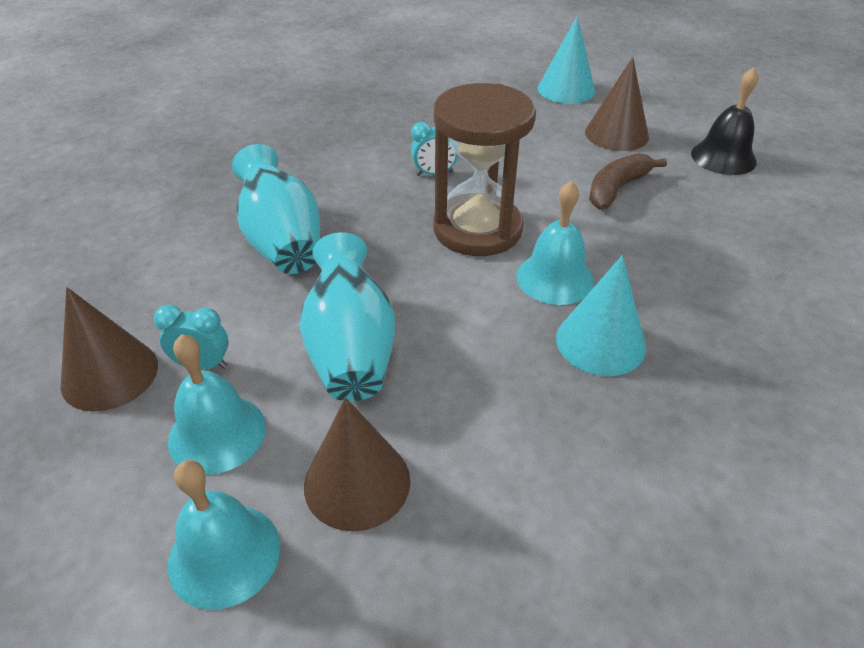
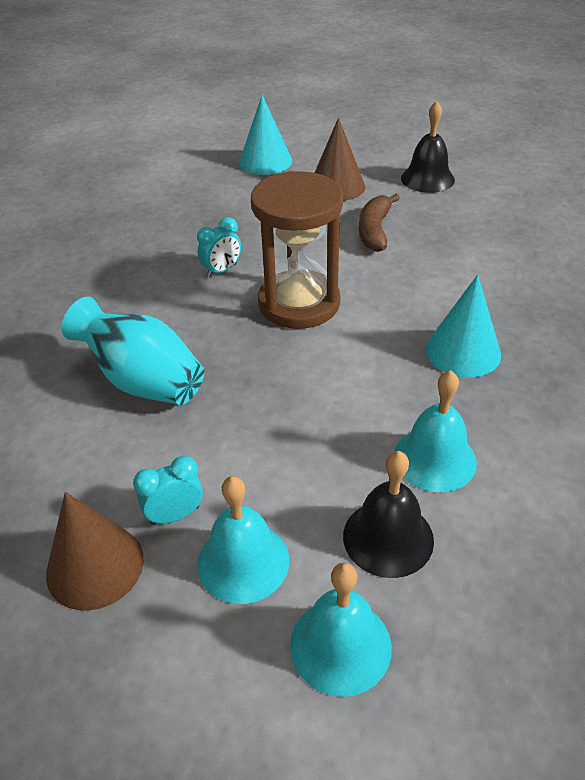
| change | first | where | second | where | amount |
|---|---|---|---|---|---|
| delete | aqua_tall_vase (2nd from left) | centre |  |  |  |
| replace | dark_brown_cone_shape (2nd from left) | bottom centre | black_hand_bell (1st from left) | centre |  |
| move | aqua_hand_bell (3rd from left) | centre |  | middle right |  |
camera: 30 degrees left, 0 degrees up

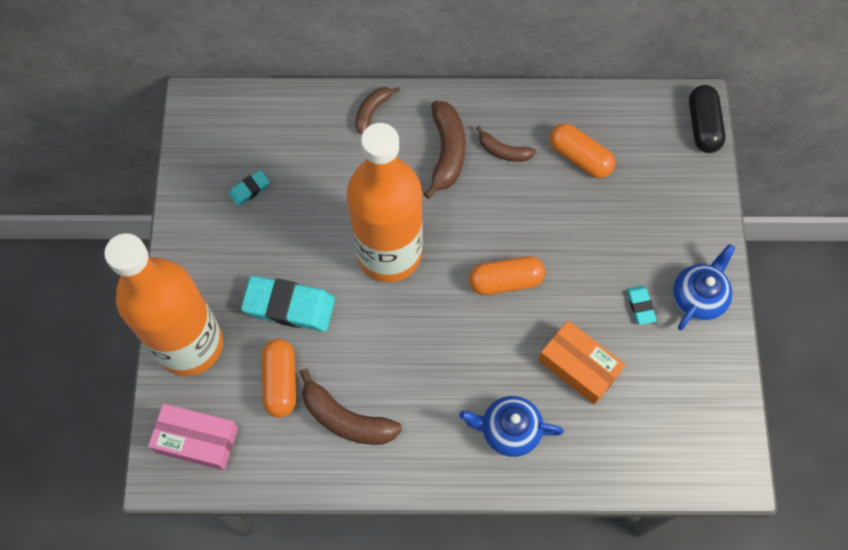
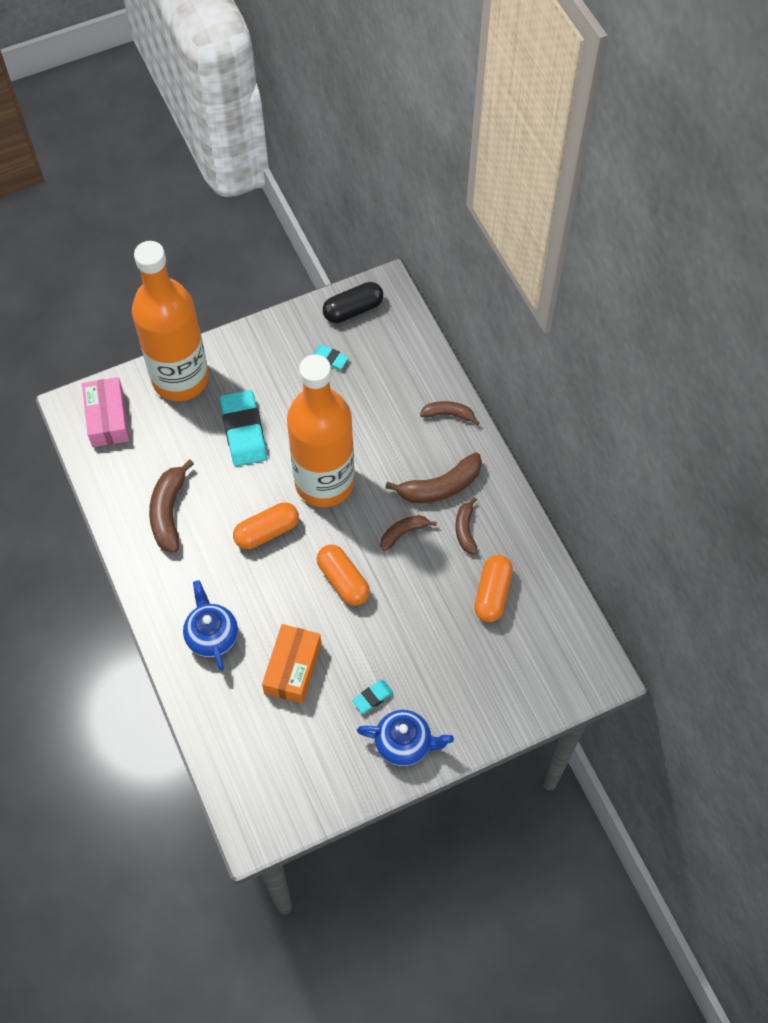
| change | first | where | second | where | amount |
|---|---|---|---|---|---|
| move | orange-coloured_pill_shape (1st from left) | bottom left |  | centre |  |
| move | black_pill_shape | top right |  | top centre |  |
| insert |  |  | dark_brown_toy_banana (2nd from left) | centre |  |
camera: 65 degrees right, 5 degrees down

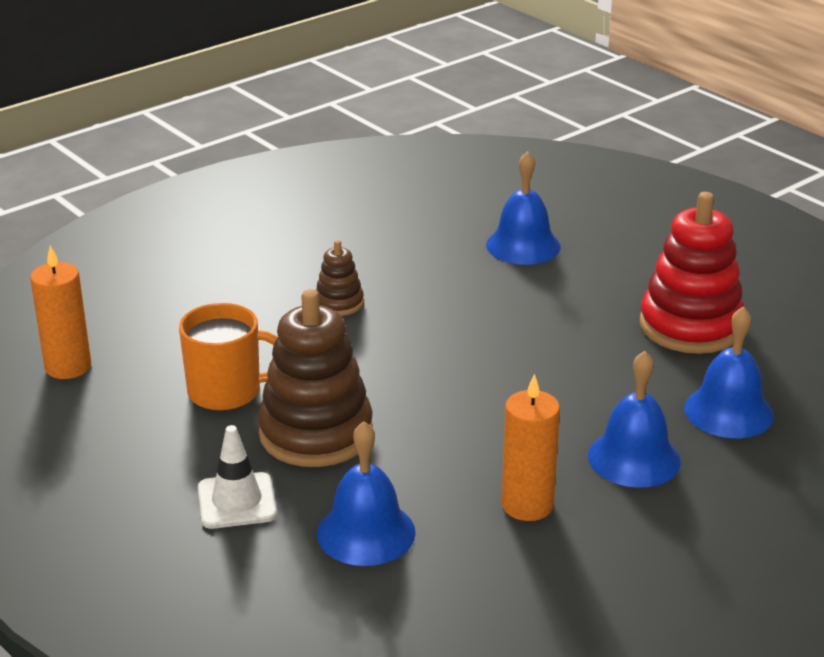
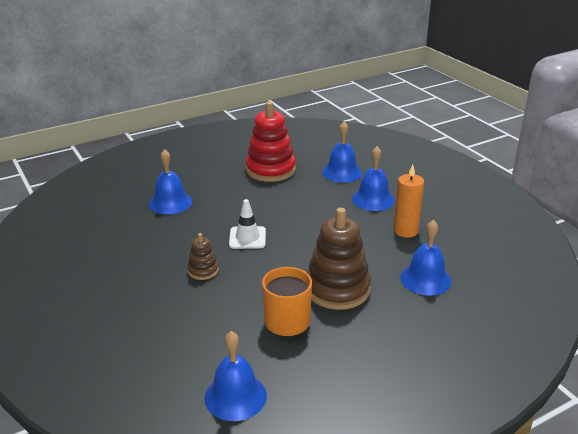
| change | first | where | second | where | amount |
|---|---|---|---|---|---|
| replace | orange-coloured_wax_candle (1st from left) | middle left | royal_blue_hand_bell (2nd from left) | bottom centre |  |
| move | white_safety_cone | bottom left |  | centre |  |
camera: 80 degrees left, 0 degrees up

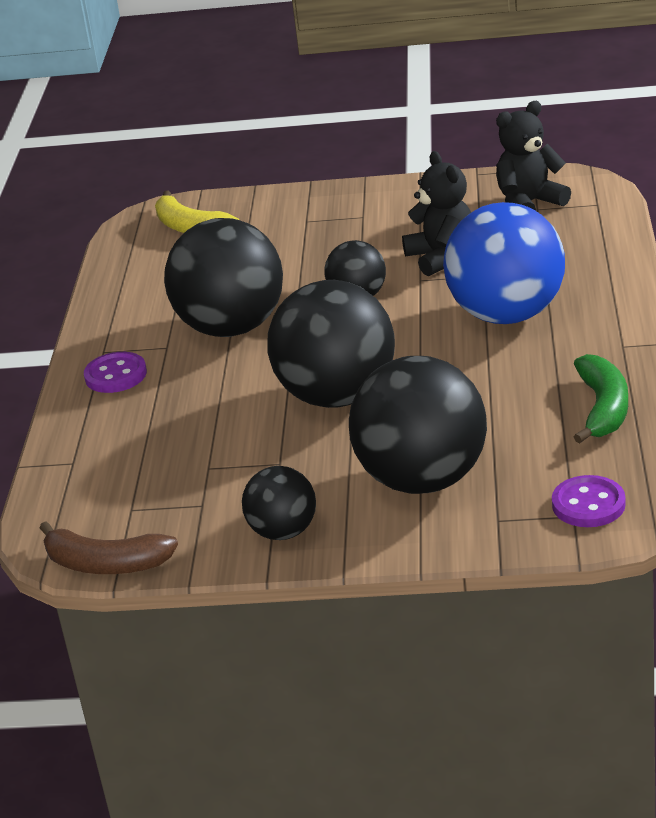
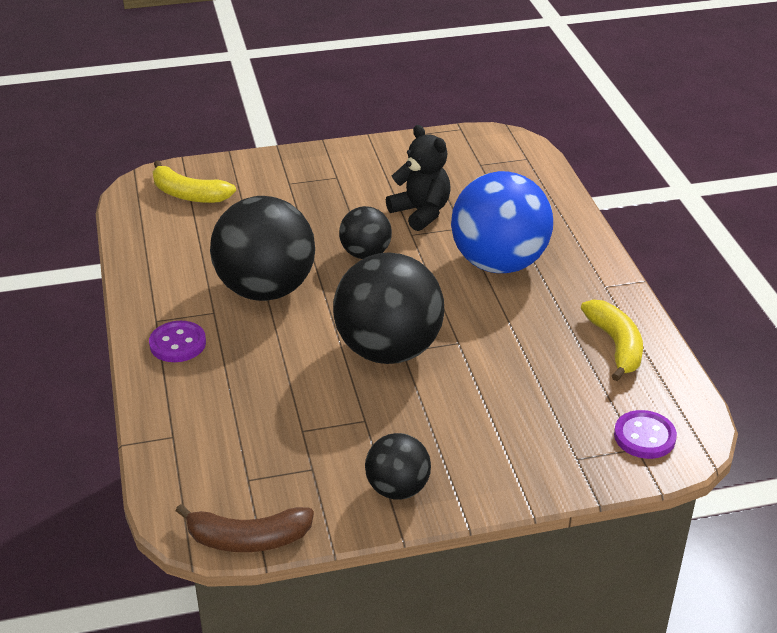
| change | first | where | second | where | amount |
|---|---|---|---|---|---|
| delete | black_sphere (5th from left) | centre |  |  |  |
| delete | black_teddy_bear (2nd from left) | top right |  |  |  |
| recolor | leaf-green_toy_banana | middle right | bright_yellow_toy_banana (2nd from left) | middle right |  |
camera: 20 degrees left, 5 degrees up

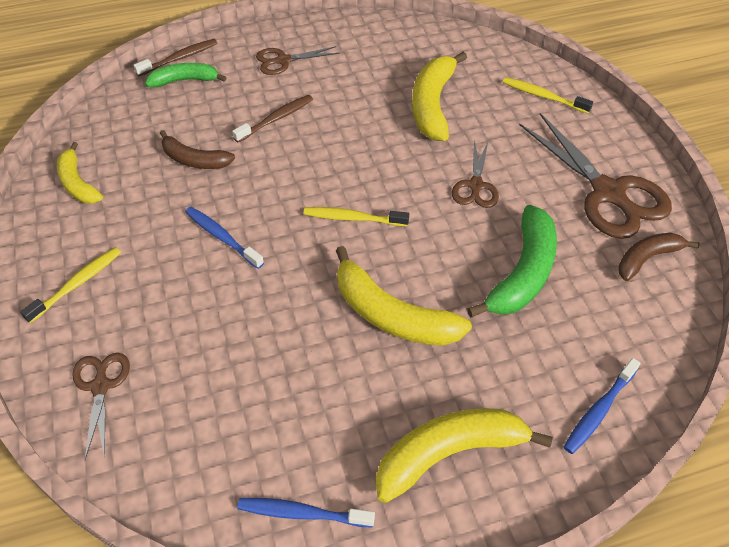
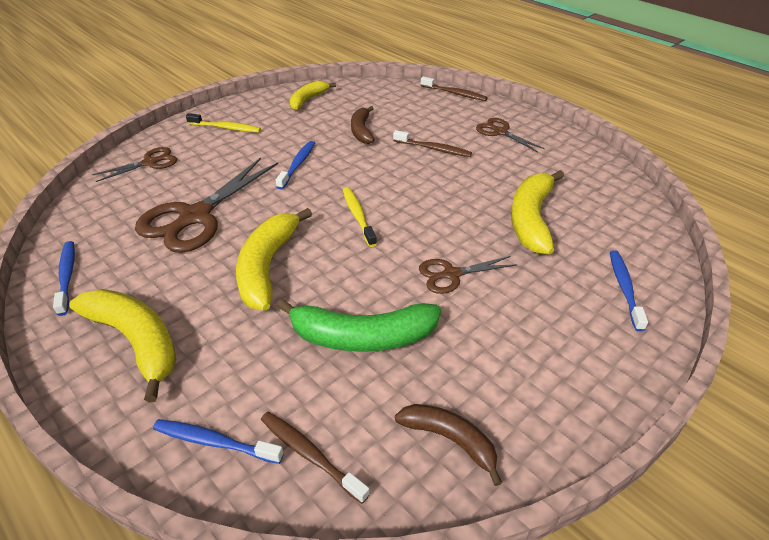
| change | first | where | second | where | amount |
|---|---|---|---|---|---|
| delete | leaf-green_toy_banana (1st from left) | top left |  |  |  |
| rotate | bright_yellow_toy_banana (3rd from left in the first image) | top centre | bright_yellow_toy_banana (4th from left) | middle right | 60 degrees counterclockwise |
| recolor | bright_yellow_dental_brush (3rd from left) | top right | royal_blue_dental_brush (4th from left) | middle right |  |
| move | dark_brown_scissors (4th from left in the first image) | top right | dark_brown_scissors (2nd from left) | middle left |  |
| insert |  |  | dark_brown_dental_brush (1st from left) | bottom centre |  |
camera: 65 degrees right, 10 degrees down

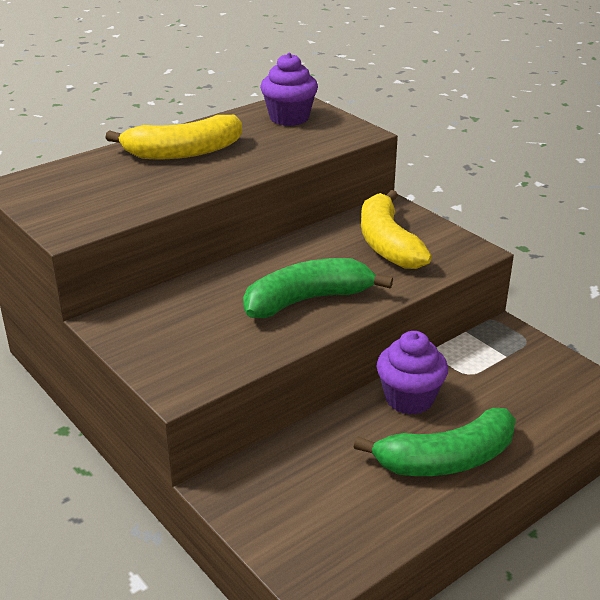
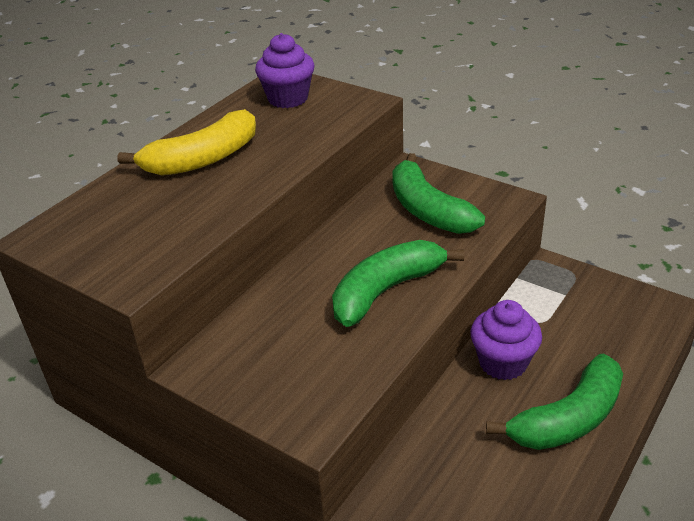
| change | first | where | second | where | amount |
|---|---|---|---|---|---|
| recolor | bright_yellow_toy_banana (2nd from left) | centre | leaf-green_toy_banana (2nd from left) | centre |  |
camera: 15 degrees left, 5 degrees up

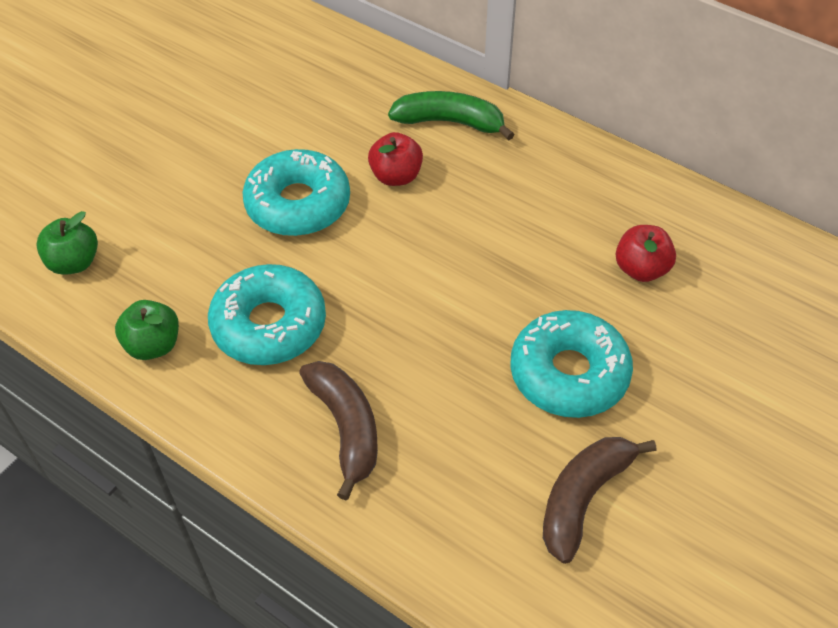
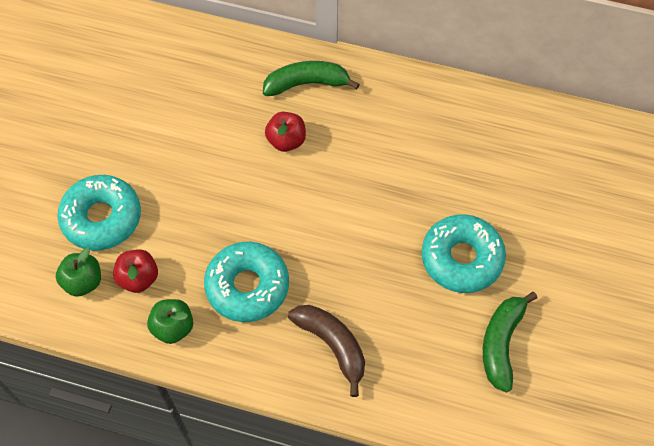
| change | first | where | second | where | amount |
|---|---|---|---|---|---|
| move | aqua_glazed_donut (2nd from left in the first image) | top centre | aqua_glazed_donut (1st from left) | middle left |  |
| recolor | dark_brown_toy_banana (2nd from left) | bottom right | leaf-green_toy_banana (2nd from left) | bottom right |  |
| move | red_apple_fruit (2nd from left in the first image) | middle right | red_apple_fruit (1st from left) | middle left |  |
camera: 20 degrees left, 10 degrees up

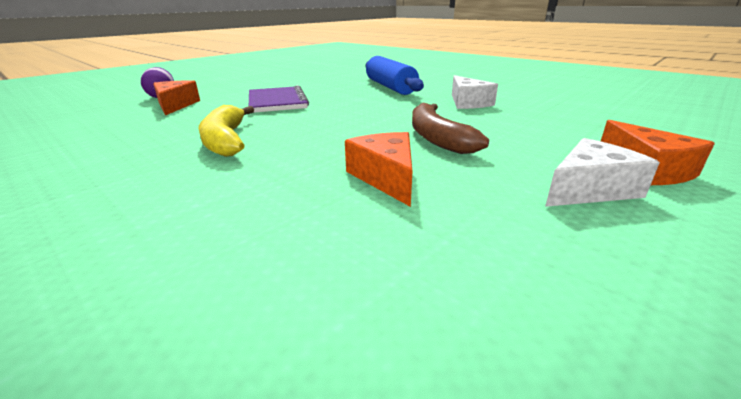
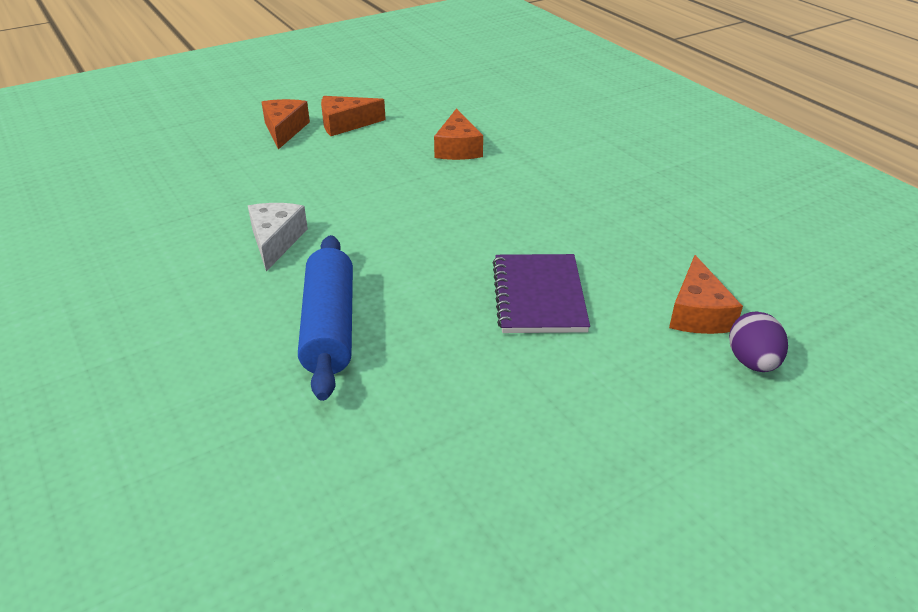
| change | first | where | second | where | amount |
|---|---|---|---|---|---|
| delete | bright_yellow_toy_banana | top left |  |  |  |
| delete | dark_brown_toy_banana | top centre |  |  |  |
| recolor | white_cheese (2nd from left) | middle right | orange-coloured_cheese (2nd from left) | top centre |  |
camera: 165 degrees left, 10 degrees up

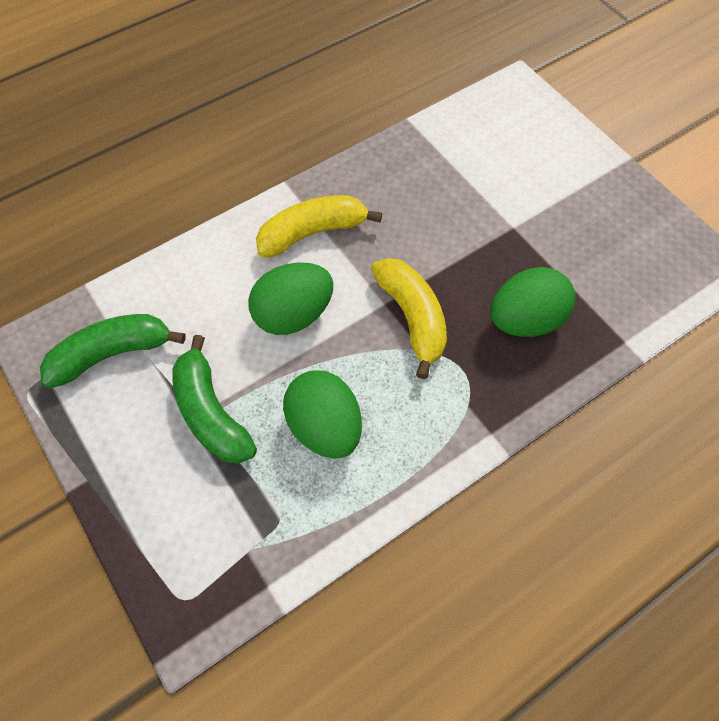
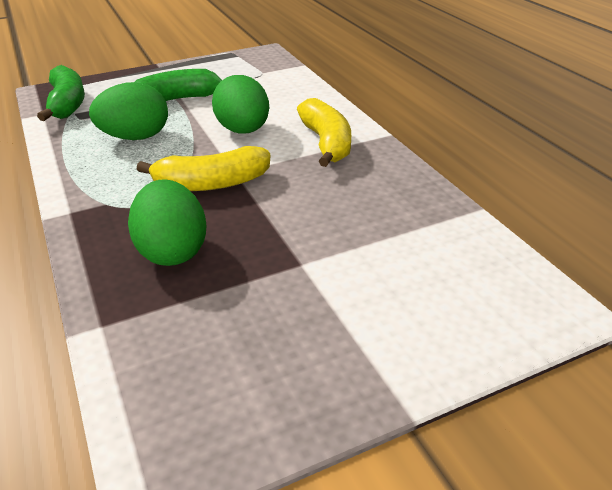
| change | first | where | second | where | amount |
|---|---|---|---|---|---|
| move | leaf-green_toy_banana (1st from left) | middle left |  | top left |  |
camera: 100 degrees right, 25 degrees down

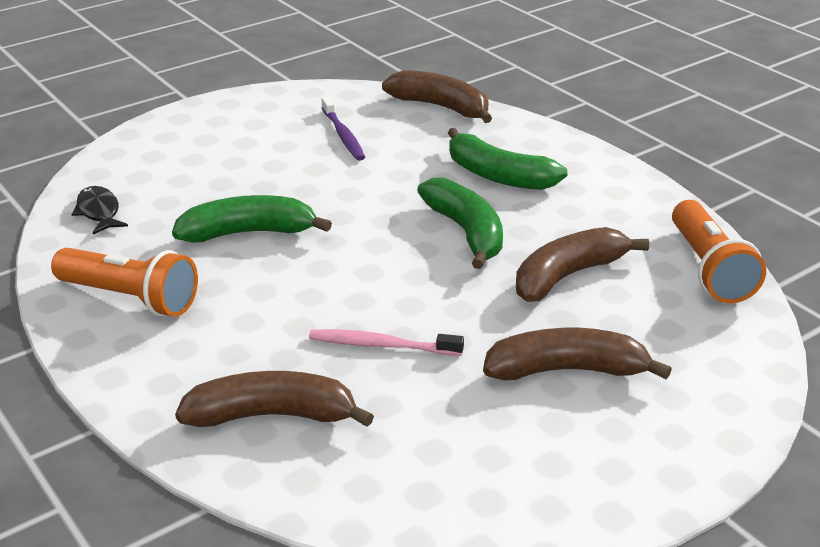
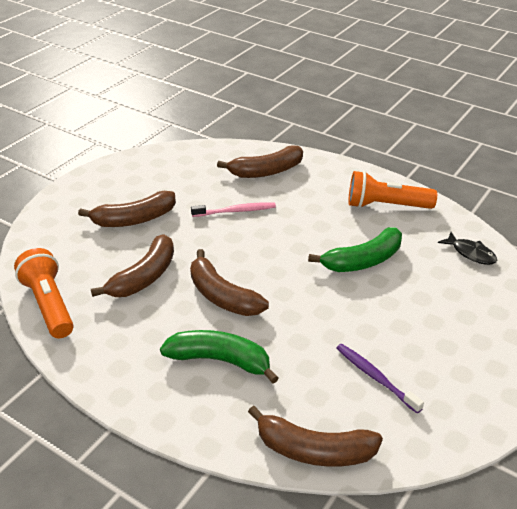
| change | first | where | second | where | amount |
|---|---|---|---|---|---|
| recolor | leaf-green_toy_banana (2nd from left) | centre | dark_brown_toy_banana (3rd from left) | centre |  |
camera: 160 degrees right, 5 degrees up

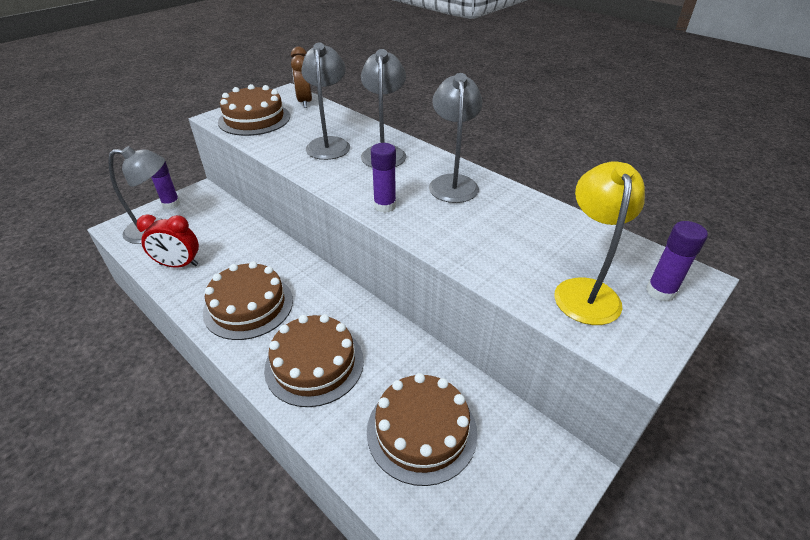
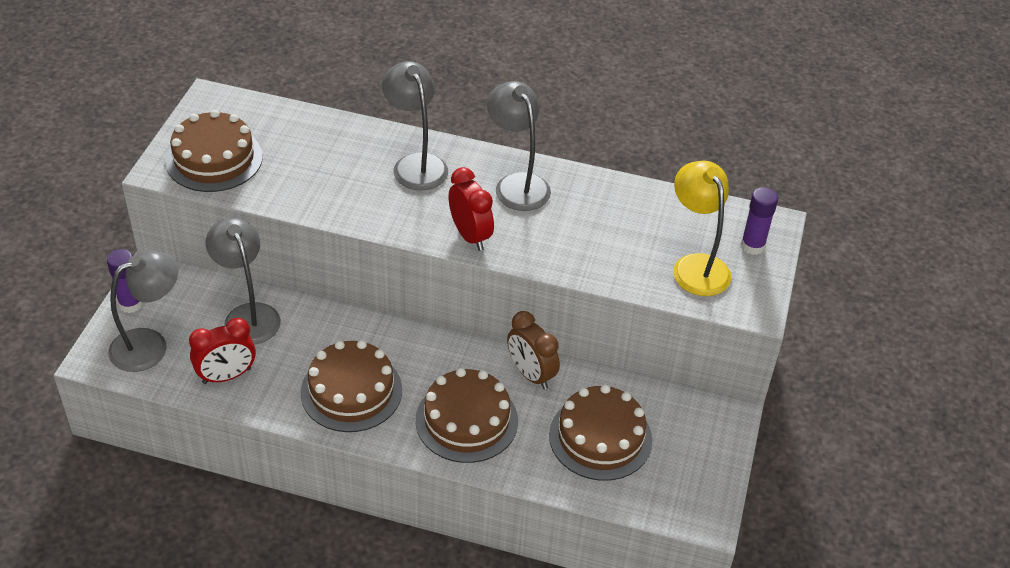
| change | first | where | second | where | amount |
|---|---|---|---|---|---|
| move | dark_brown_bedside_clock | top centre |  | centre |  |
| move | ash-grey_reading_lamp (2nd from left) | top centre |  | middle left |  |
| replace | purple_glue (2nd from left) | top centre | red_bedside_clock (2nd from left) | centre |  |
camera: 30 degrees left, 5 degrees up

